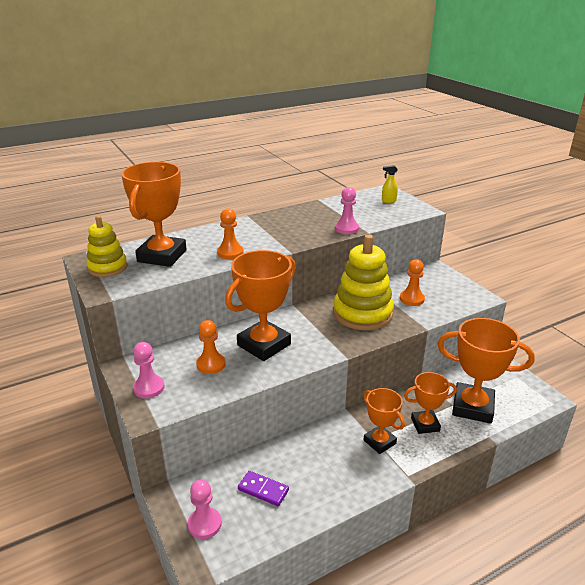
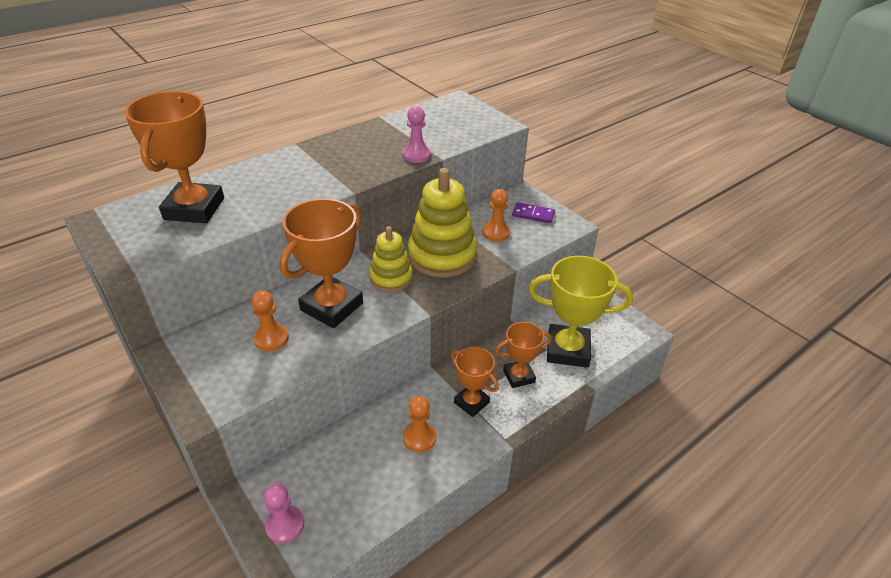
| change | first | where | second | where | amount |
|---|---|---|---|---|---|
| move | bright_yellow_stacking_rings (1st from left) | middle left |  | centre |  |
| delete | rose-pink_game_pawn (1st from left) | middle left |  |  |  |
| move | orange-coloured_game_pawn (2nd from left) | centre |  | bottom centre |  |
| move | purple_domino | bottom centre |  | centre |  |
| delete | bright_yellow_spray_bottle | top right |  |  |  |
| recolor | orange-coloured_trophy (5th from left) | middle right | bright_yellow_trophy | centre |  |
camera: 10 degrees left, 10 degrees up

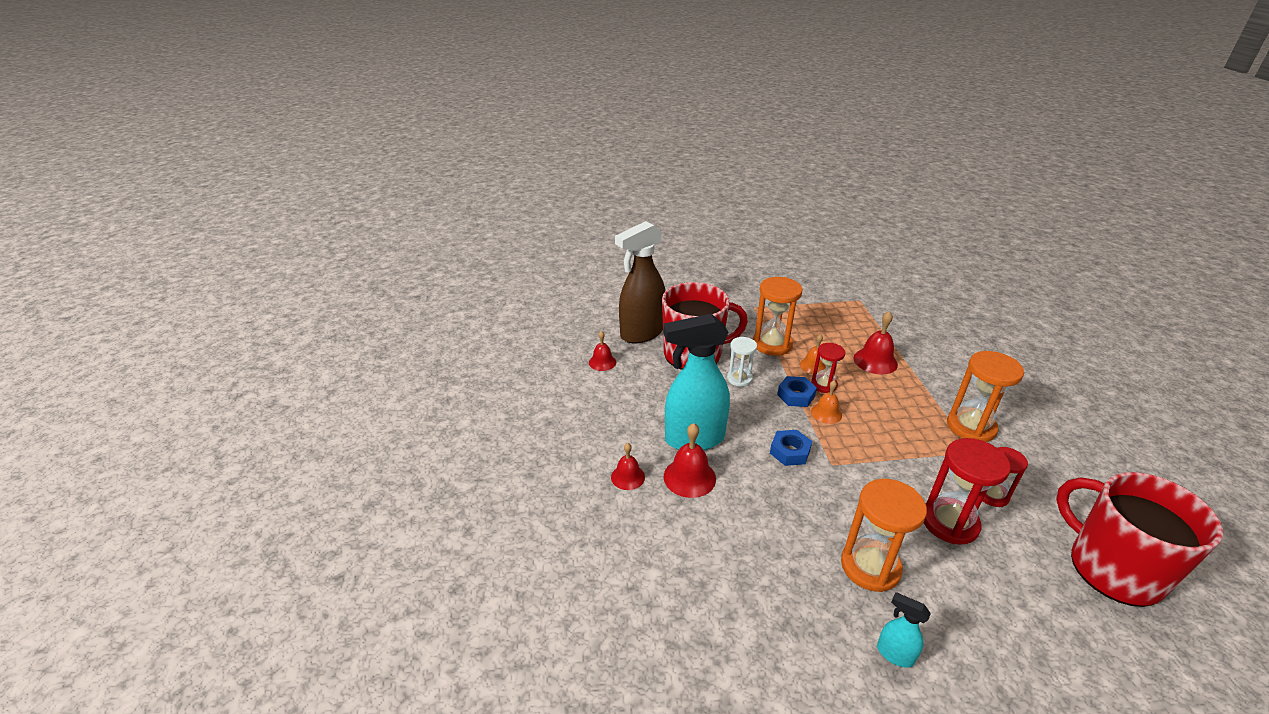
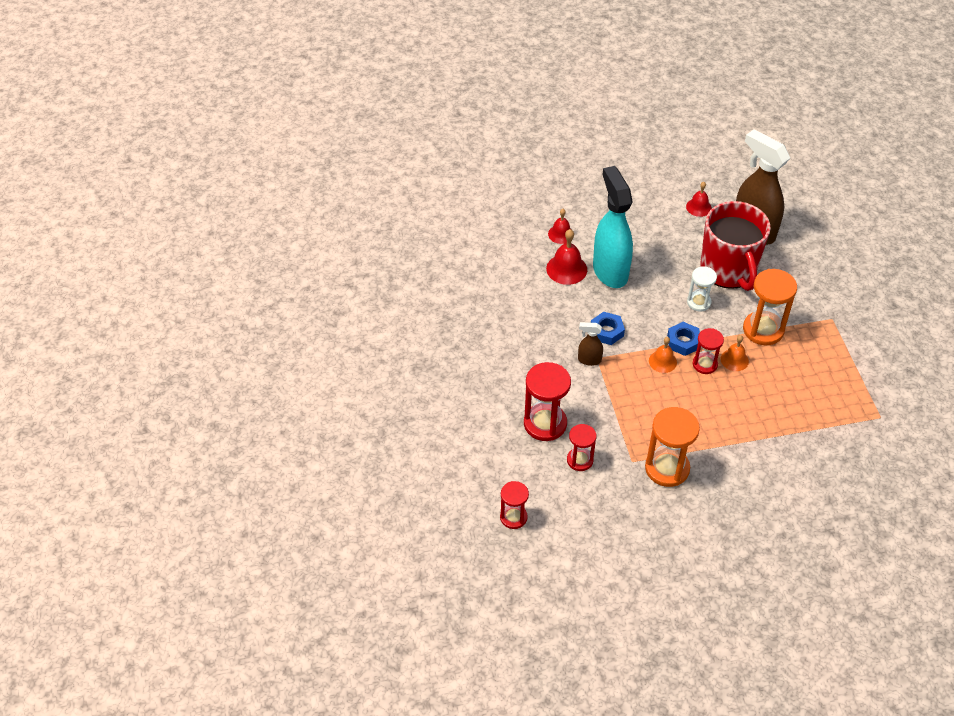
| change | first | where | second | where | amount |
|---|---|---|---|---|---|
| delete | orange-coloured_sandglass (2nd from left) | bottom right |  |  |  |
| delete | red_hand_bell (4th from left) | middle right |  |  |  |
| delete | aqua_spray_bottle (2nd from left) | bottom right |  |  |  |
| replace | red_mug (2nd from left) | bottom right | red_sandglass (1st from left) | bottom centre |  |
| insert |  |  | dark_brown_spray_bottle (1st from left) | centre |  |
camera: 85 degrees right, 15 degrees up

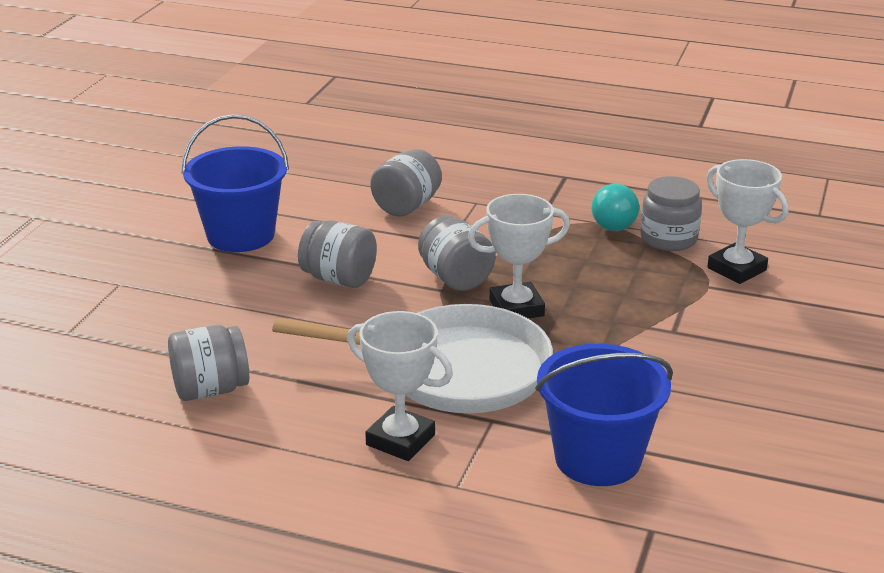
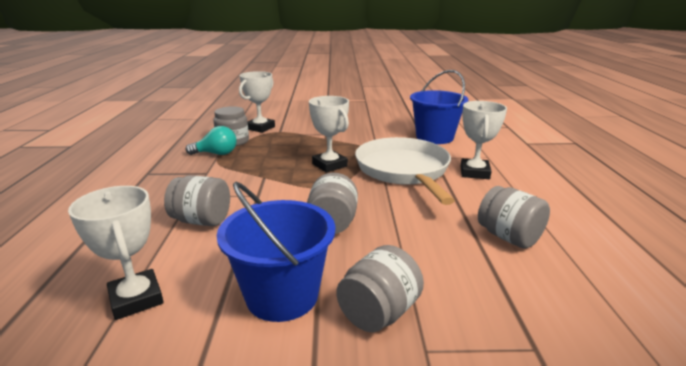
| change | first | where | second | where | amount |
|---|---|---|---|---|---|
| move | ash-grey_preserve_jar (4th from left) | centre |  | bottom centre |  |
| insert |  |  | white_trophy (1st from left) | bottom left |  |
camera: 110 degrees left, 5 degrees down

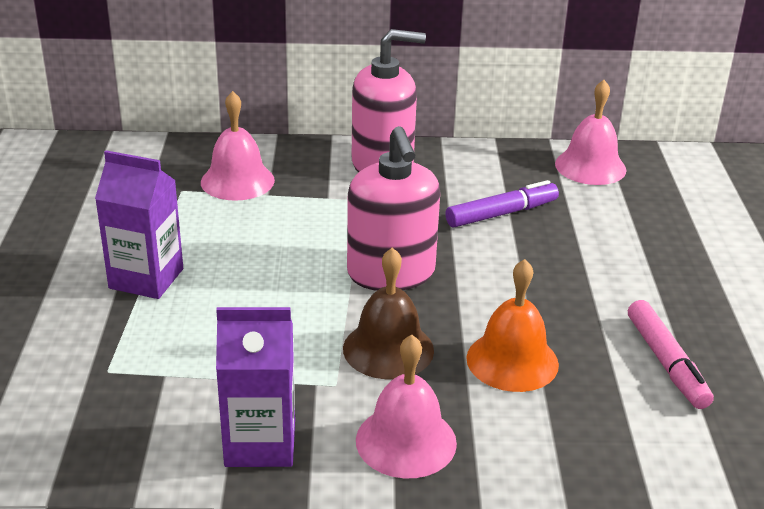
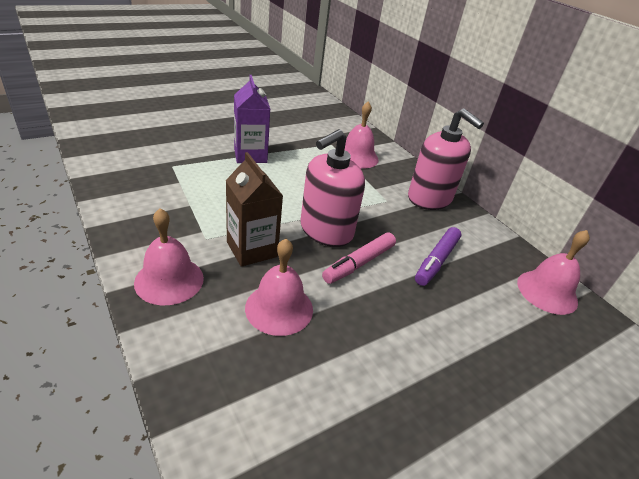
| change | first | where | second | where | amount |
|---|---|---|---|---|---|
| delete | purple_carton (2nd from left) | bottom centre |  |  |  |
| replace | dark_brown_hand_bell | centre | dark_brown_carton | centre |  |
| rotate | purple_felt_pen | centre |  | middle right | 90 degrees clockwise |
| recolor | orange-coloured_hand_bell | middle right | rose-pink_hand_bell (2nd from left) | centre |  |
| move | rose-pink_felt_pen | bottom right |  | centre |  |
camera: 55 degrees right, 5 degrees up

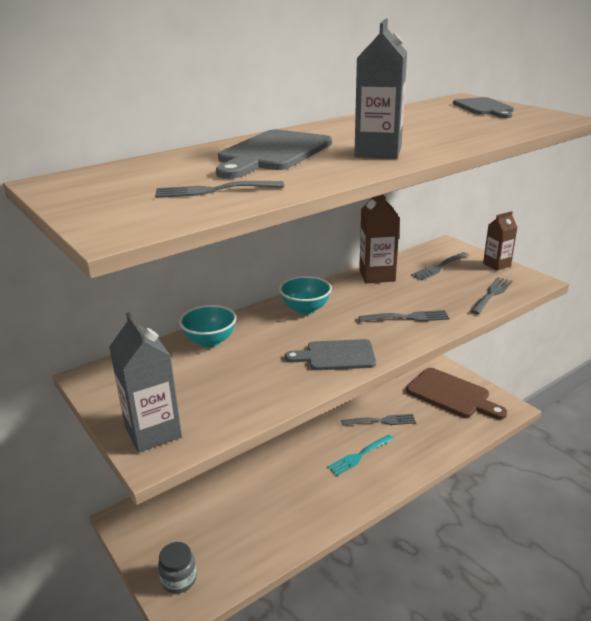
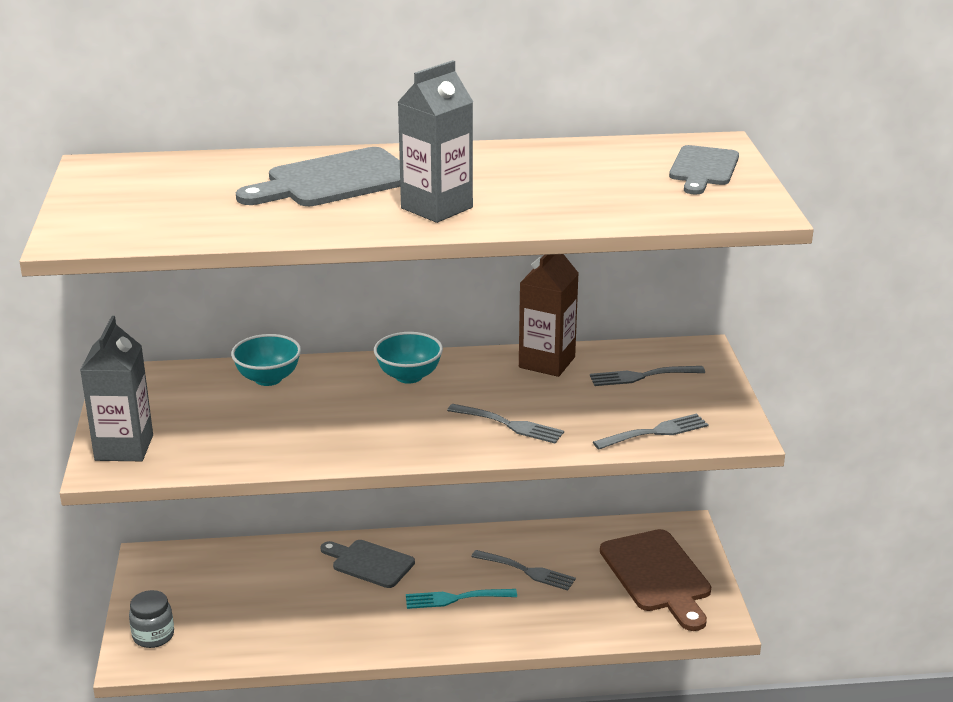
| change | first | where | second | where | amount |
|---|---|---|---|---|---|
| delete | ash-grey_fork (1st from left) | top centre |  |  |  |
| move | ash-grey_cutting_board (2nd from left) | centre |  | bottom centre |  |
| delete | dark_brown_carton (2nd from left) | middle right |  |  |  |
camera: 30 degrees right, 0 degrees up

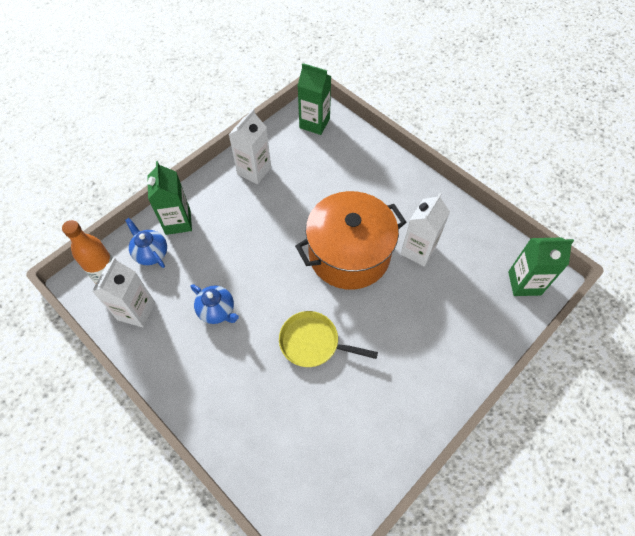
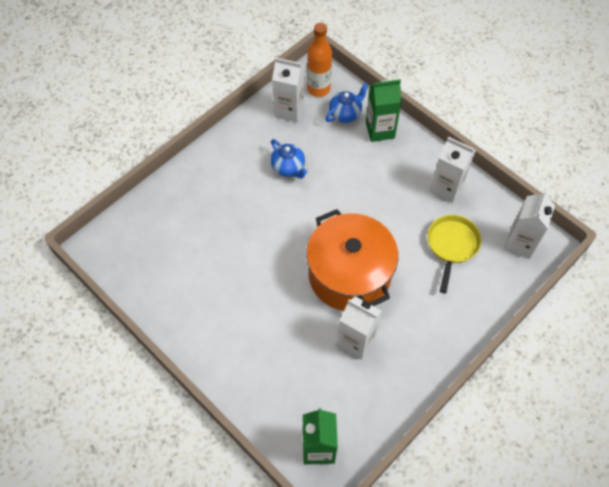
| change | first | where | second | where | amount |
|---|---|---|---|---|---|
| rotate | royal_blue_tea_pot (2nd from left in the first image) | centre | royal_blue_tea_pot (1st from left) | top centre | 75 degrees counterclockwise |
| move | bright_yellow_pan | centre |  | middle right |  |
| recolor | leaf-green_carton (2nd from left) | top centre | white_carton (4th from left) | middle right |  |
camera: 90 degrees right, 0 degrees up

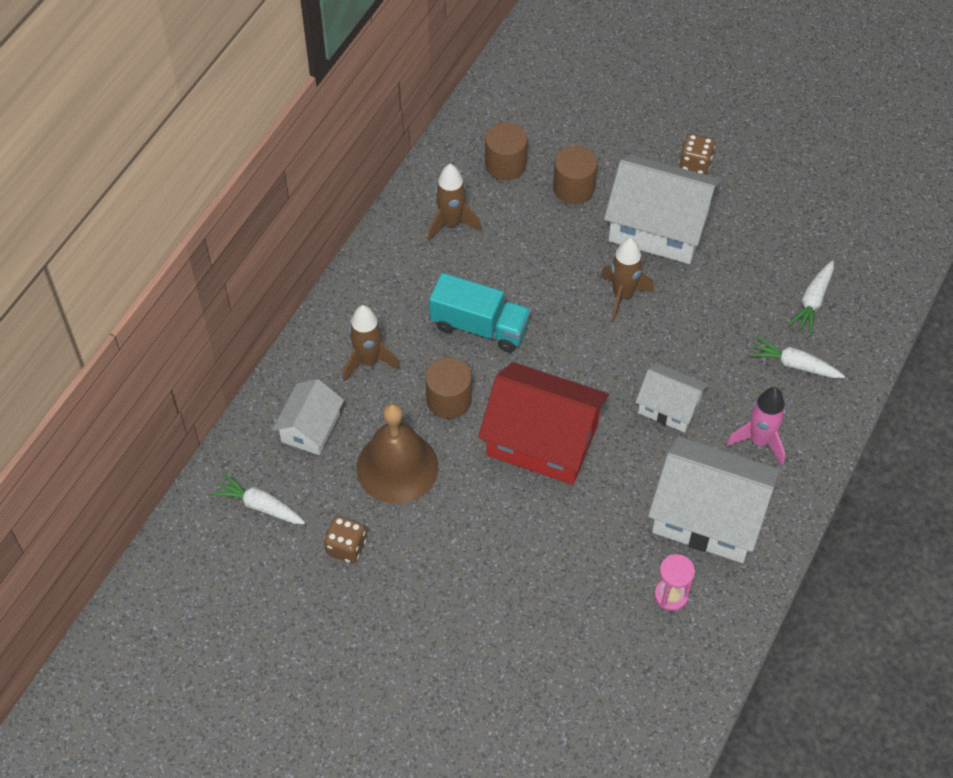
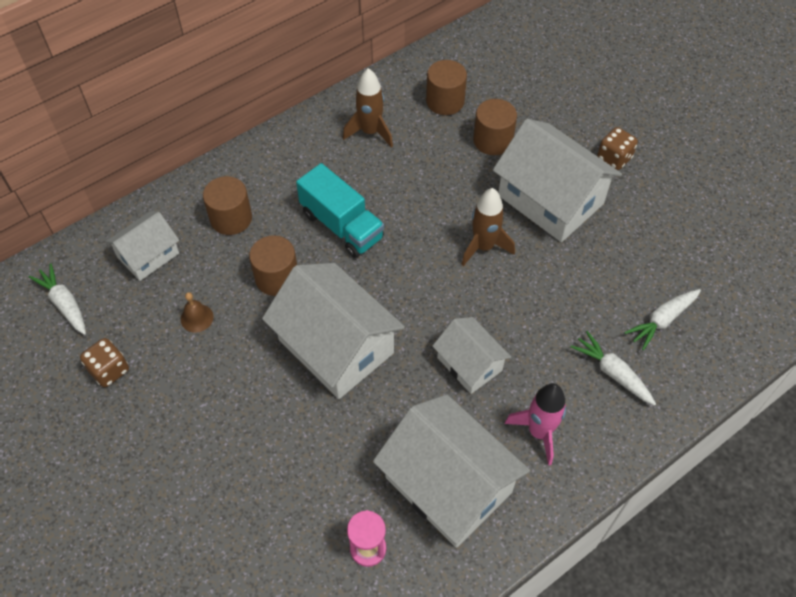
| change | first | where | second | where | amount |
|---|---|---|---|---|---|
| replace | dark_brown_rocket (1st from left) | centre | dark_brown_cylinder (1st from left) | middle left |  |
| resize | dark_brown_hand_bell | centre |  | middle left | x0.41 |
| recolor | red_toy_house | centre | white_toy_house (2nd from left) | centre |  |
camera: 25 degrees right, 0 degrees up

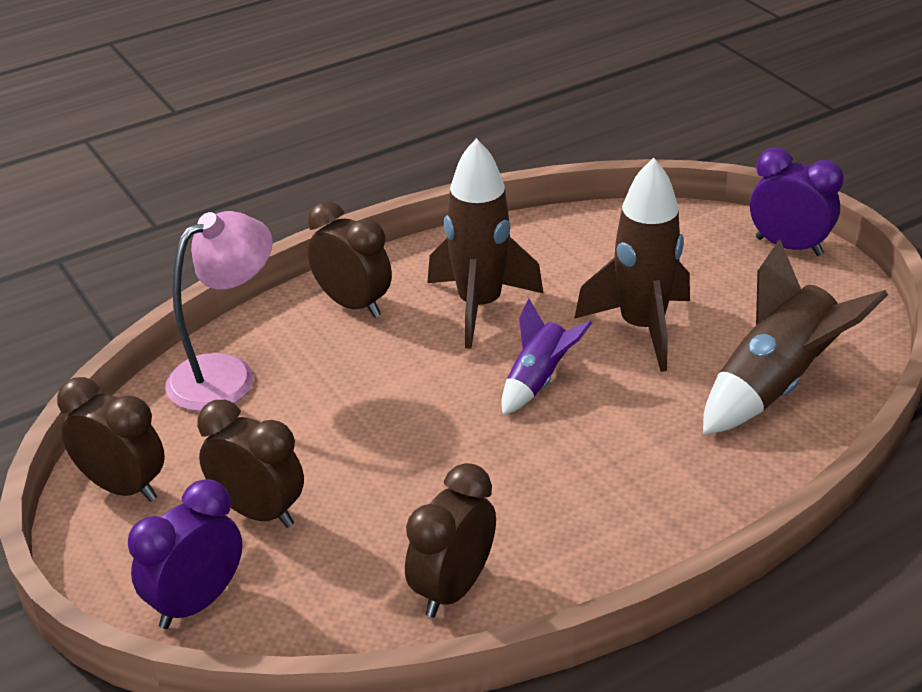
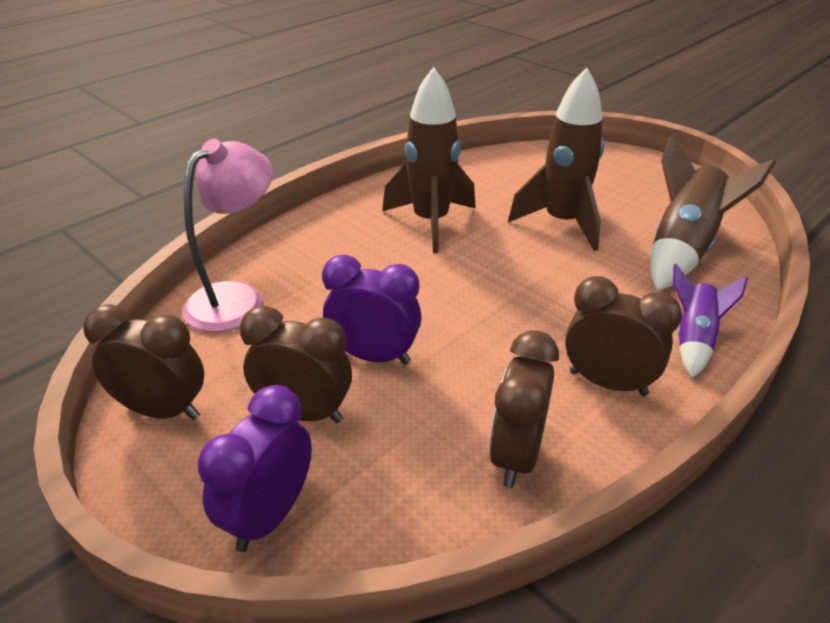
| change | first | where | second | where | amount |
|---|---|---|---|---|---|
| move | dark_brown_bedside_clock (3rd from left in the first image) | centre | dark_brown_bedside_clock (4th from left) | middle right |  |
| move | purple_rocket | centre |  | middle right |  |
| move | purple_bedside_clock (2nd from left) | top right |  | centre |  |
camera: 15 degrees left, 0 degrees up

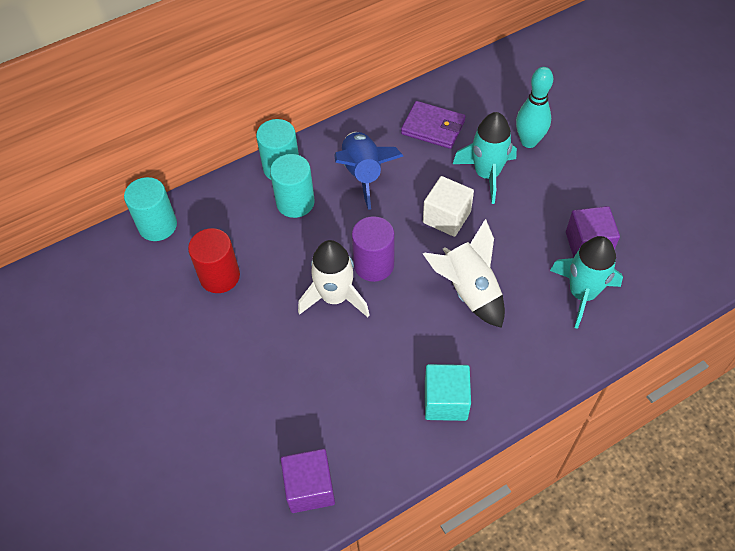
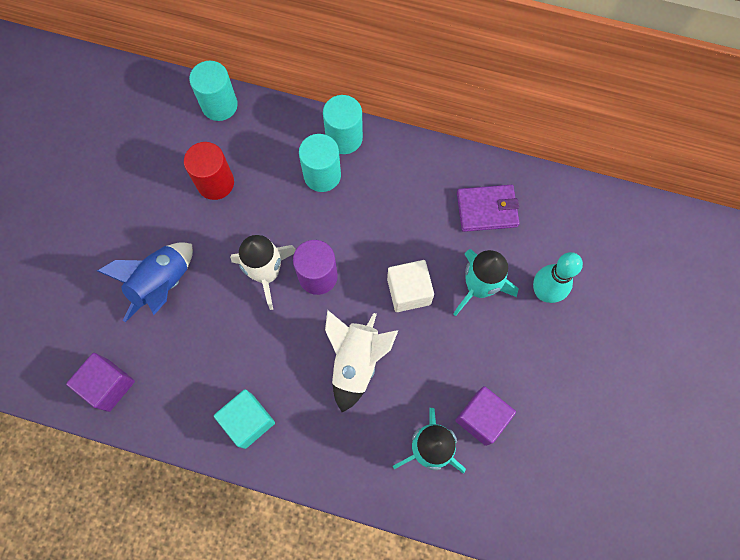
| change | first | where | second | where | amount |
|---|---|---|---|---|---|
| move | royal_blue_rocket | top centre |  | middle left |  |
| rotate | purple_billfold | top centre |  | centre | 75 degrees counterclockwise |
camera: 45 degrees right, 15 degrees up

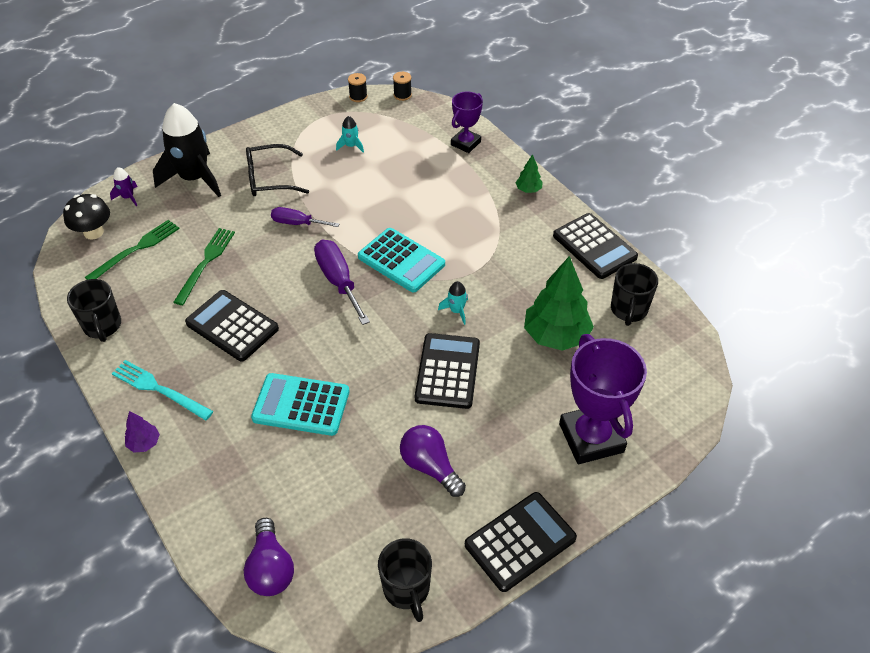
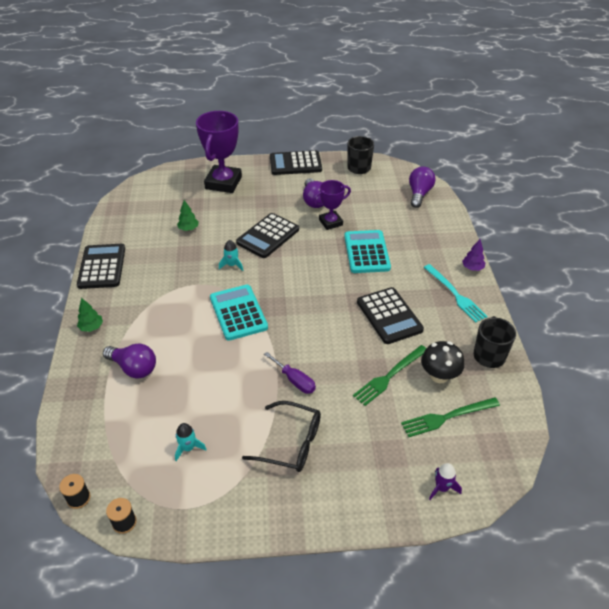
| change | first | where | second | where | amount |
|---|---|---|---|---|---|
| move | black_toadstool | top left |  | middle right |  |
| delete | black_rocket | top left |  |  |  |
| rotate | aqua_adding_machine (1st from left in the first image) | centre | aqua_adding_machine (2nd from left) | centre | 135 degrees counterclockwise |
| delete | purple_screwdriver (2nd from left) | centre |  |  |  |
| move | purple_trophy (1st from left in the first image) | top centre | purple_trophy (2nd from left) | centre |  |
| resize | leaf-green_toy_tree (2nd from left) | centre |  | middle left | x0.46 |
| delete | black_mug (3rd from left) | middle right |  |  |  |
| insert |  |  | purple_bulb (1st from left) | middle left |  |
camera: 150 degrees left, 5 degrees down

